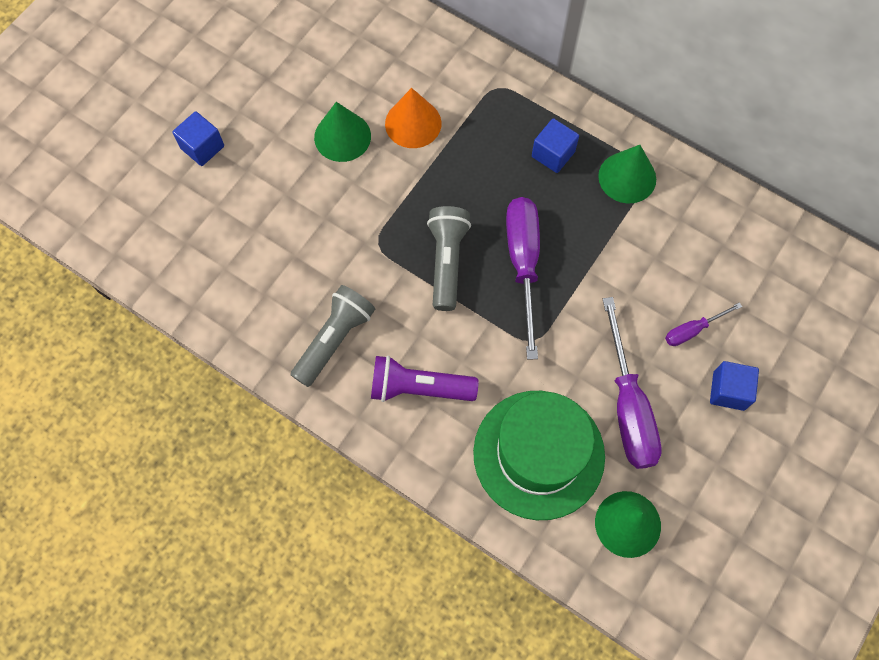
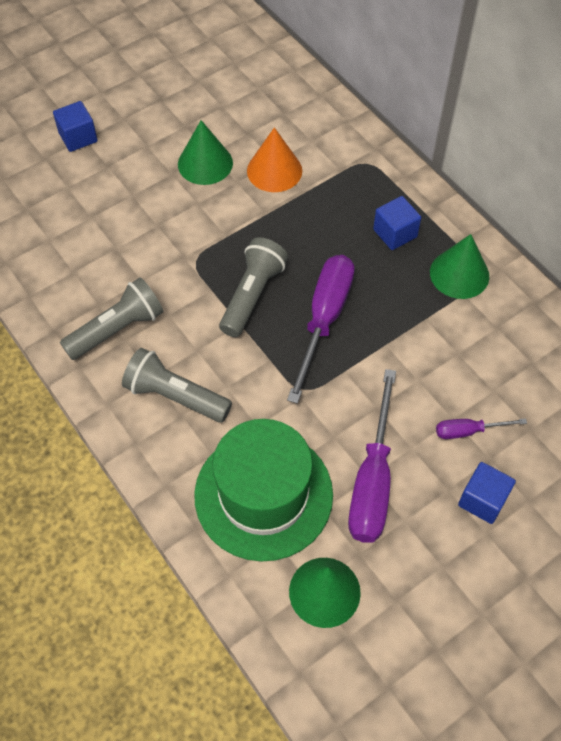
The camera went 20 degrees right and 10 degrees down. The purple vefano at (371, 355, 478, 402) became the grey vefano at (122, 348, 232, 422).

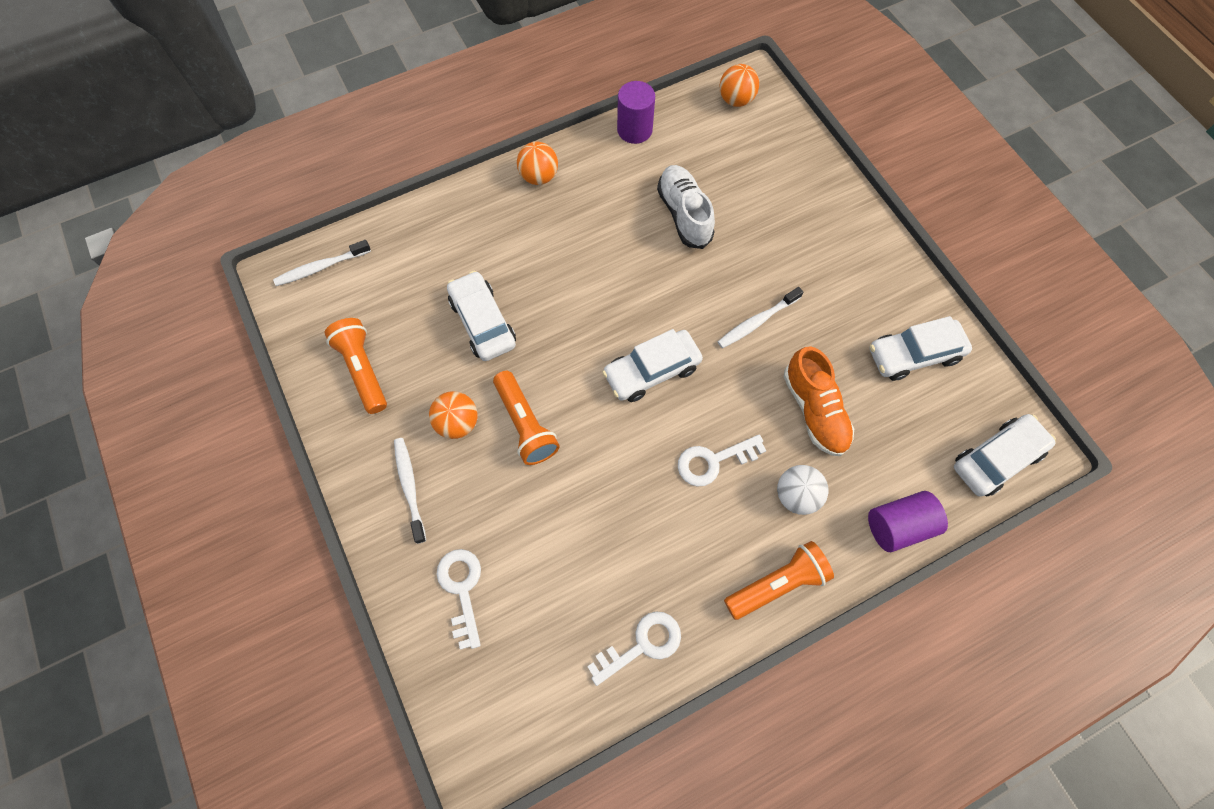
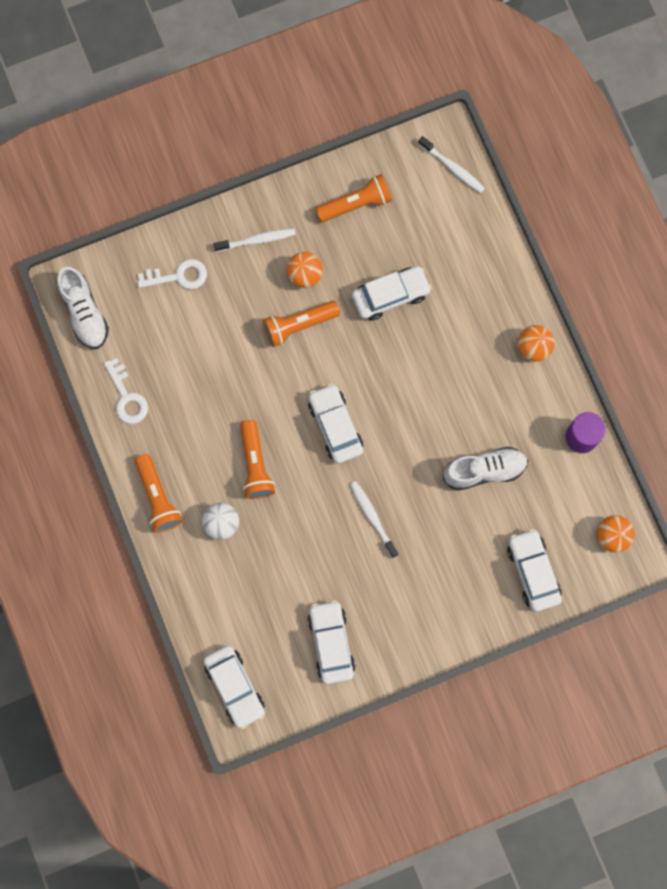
The camera went 95 degrees right and 10 degrees up. The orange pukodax at (784, 346, 854, 456) disappeared. The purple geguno at (868, 491, 948, 552) disappeared. The white pukodax at (57, 267, 109, 349) appeared. The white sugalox at (507, 528, 562, 612) appeared. The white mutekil at (678, 435, 766, 487) was replaced by the orange vefano at (240, 420, 275, 499). The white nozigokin at (273, 240, 371, 286) turned 150 degrees clockwise.

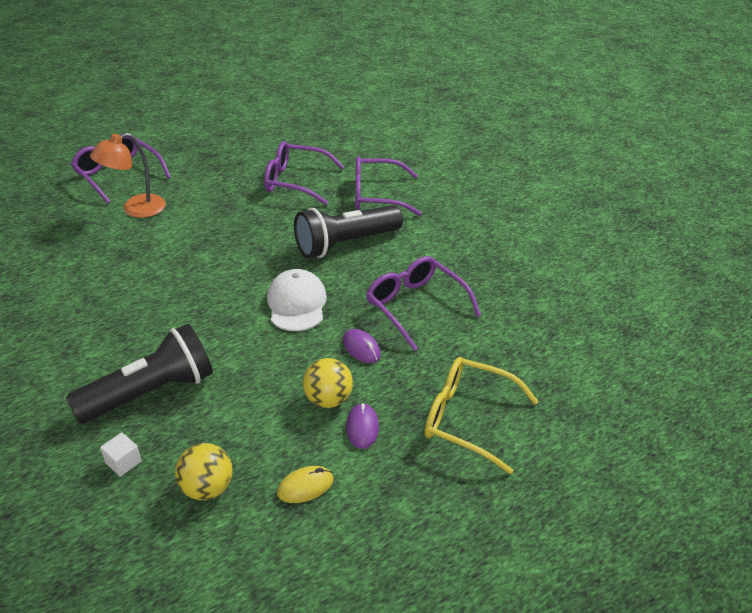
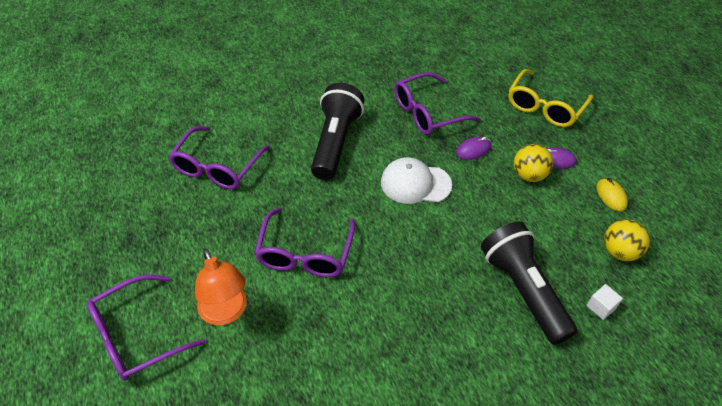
The camera went 80 degrees left and 10 degrees up. The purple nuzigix moved from (355, 156, 422, 216) to (254, 208, 355, 278). The black vefano at (294, 205, 403, 258) turned 150 degrees counterclockwise.

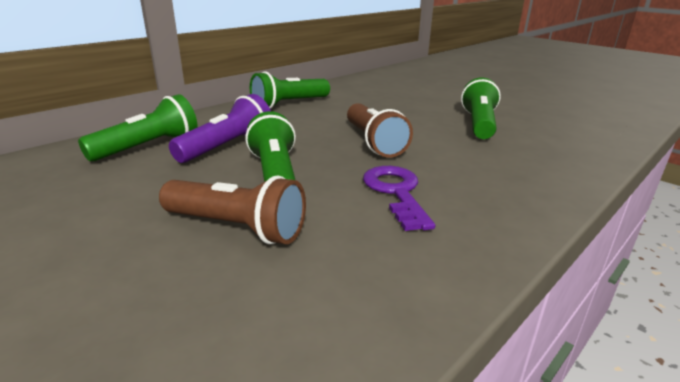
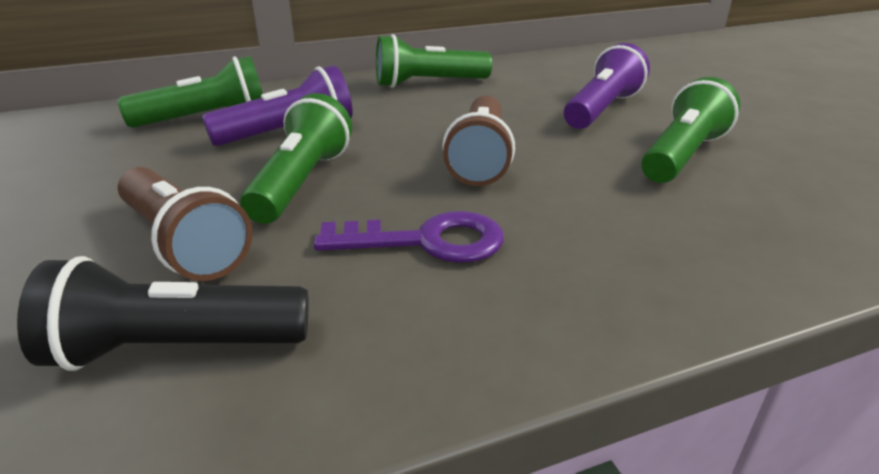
The camera went 25 degrees right and 5 degrees up. The black vefano at (17, 256, 308, 371) appeared. The purple vefano at (564, 43, 650, 129) appeared. The purple mutekil at (363, 166, 435, 231) turned 75 degrees clockwise.

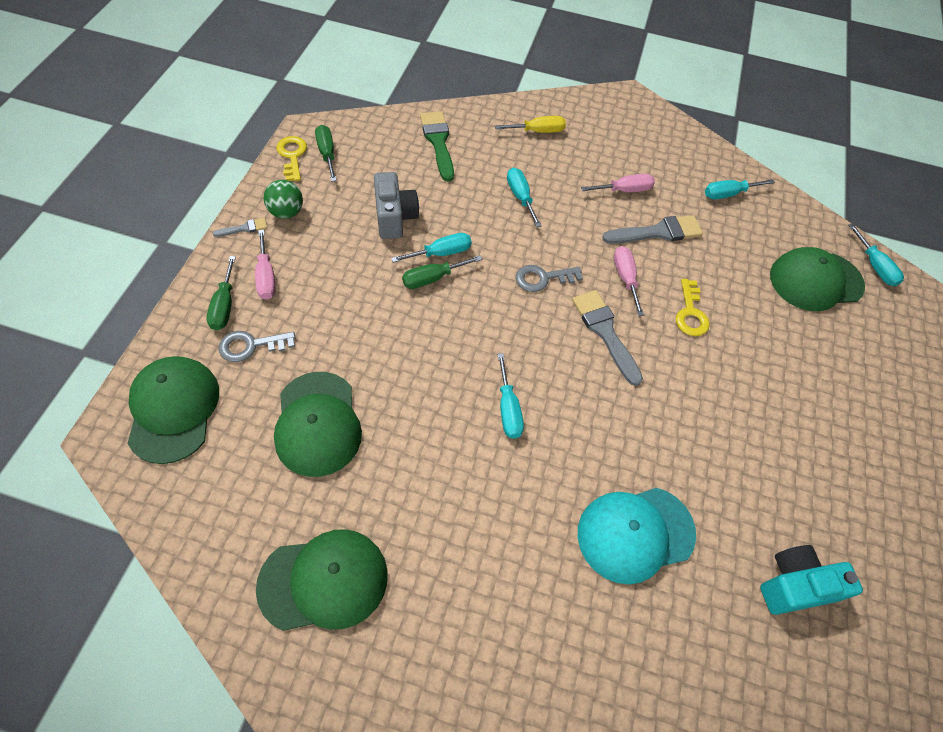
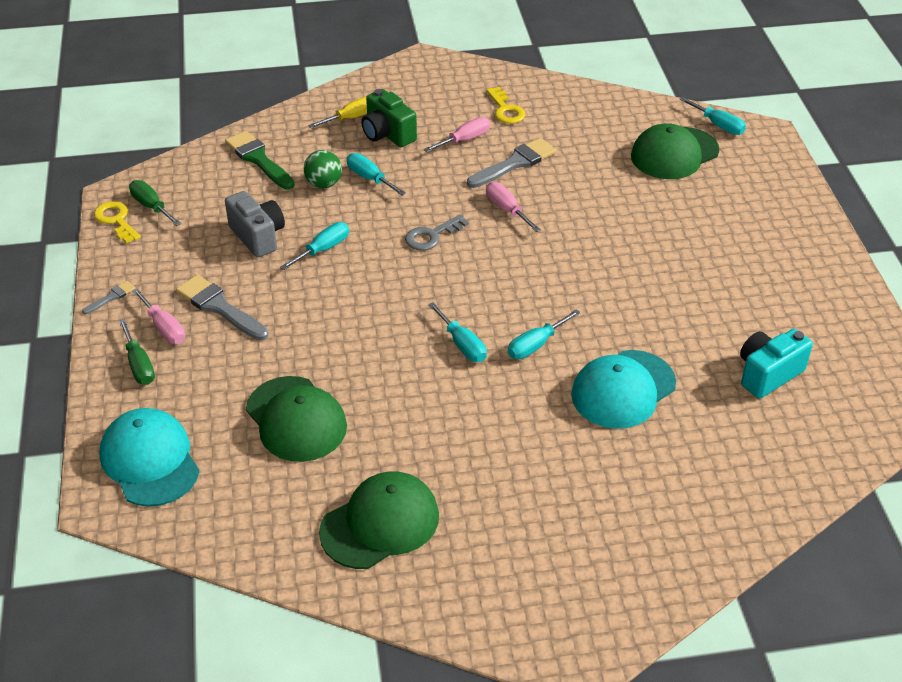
The camera went 20 degrees left and 15 degrees down. The grey mutekil at (219, 331, 296, 362) disappeared. The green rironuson at (402, 255, 482, 289) disappeared. The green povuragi at (361, 89, 417, 147) appeared. The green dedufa moved from (264, 180, 303, 219) to (304, 150, 342, 188). The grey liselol moved from (572, 290, 643, 386) to (176, 275, 269, 340). The yellow mutekil moved from (676, 279, 710, 336) to (486, 87, 526, 124). The turquoise rironuson moved from (705, 179, 775, 199) to (508, 309, 581, 359). The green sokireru at (127, 356, 219, 464) became the turquoise sokireru at (99, 408, 200, 507).

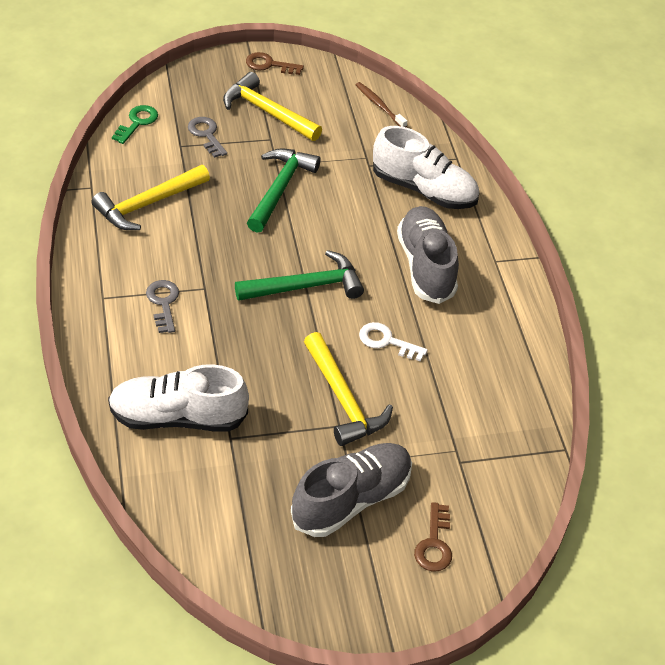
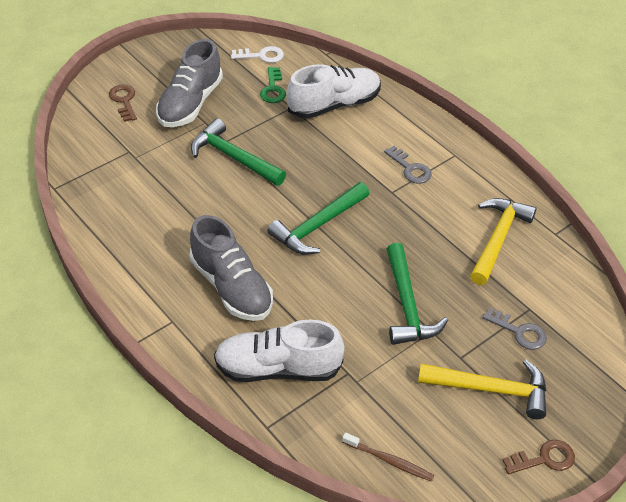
The camera went 155 degrees right and 0 degrees up. The green mutekil moved from (112, 105, 158, 144) to (260, 67, 286, 103). The white mutekil moved from (359, 322, 428, 362) to (231, 46, 284, 63). The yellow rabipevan at (304, 332, 393, 446) became the green rabipevan at (191, 118, 286, 186).

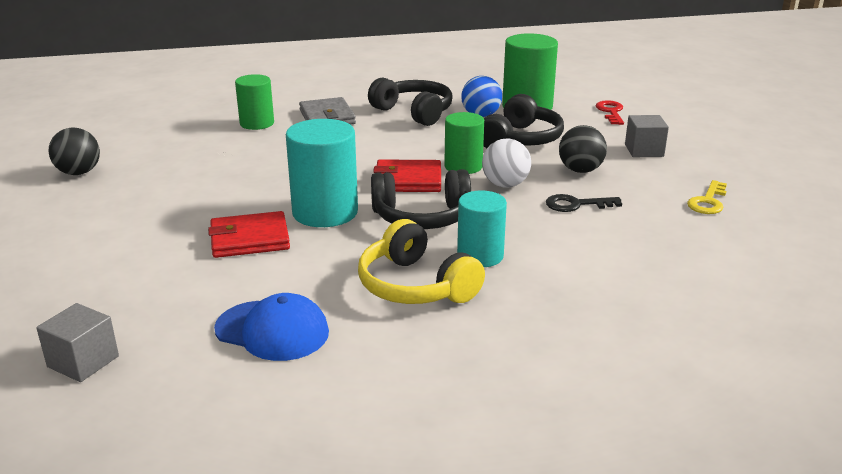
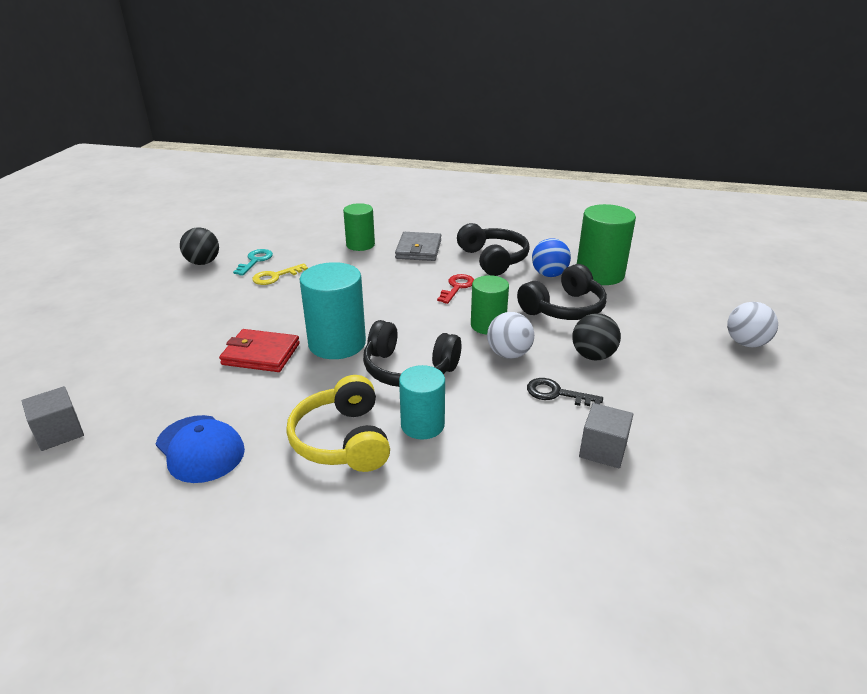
The camera went 25 degrees right and 5 degrees up. The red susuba at (373, 159, 441, 192) disappeared. The turquoise mutekil at (233, 249, 273, 276) appeared. The white dedufa at (727, 302, 778, 347) appeared. The red mutekil moved from (596, 100, 624, 125) to (437, 274, 474, 304). The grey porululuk moved from (625, 115, 669, 157) to (579, 403, 633, 468). The yellow mutekil moved from (687, 180, 727, 214) to (252, 263, 308, 285).

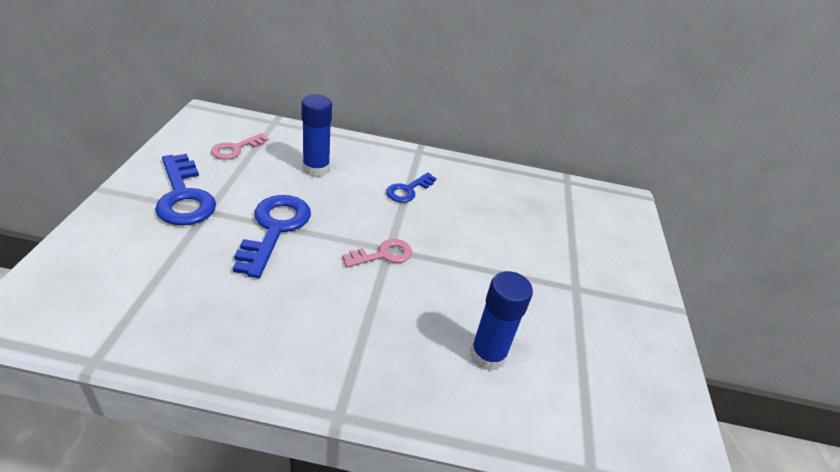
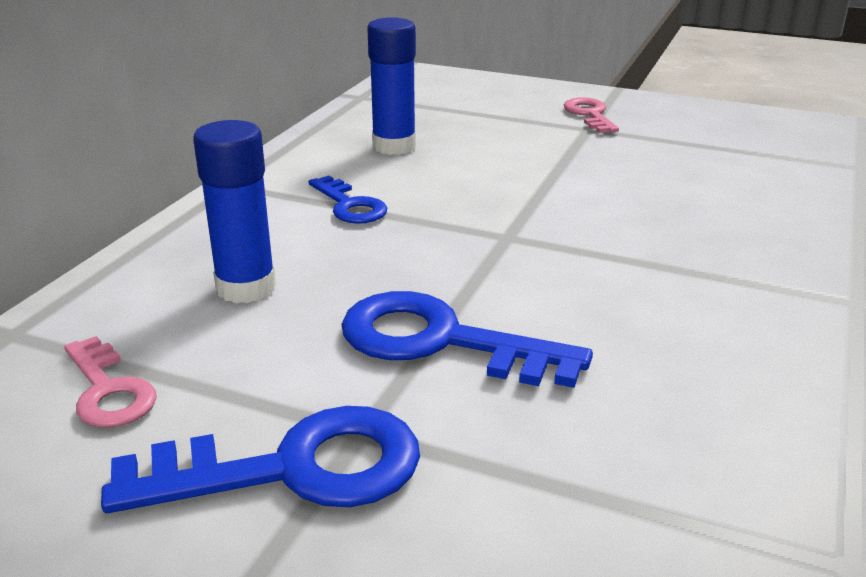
The camera went 70 degrees left and 10 degrees down. The pink mutekil moved from (342, 239, 412, 268) to (564, 97, 619, 133). The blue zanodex moved from (470, 271, 533, 371) to (367, 17, 416, 155).

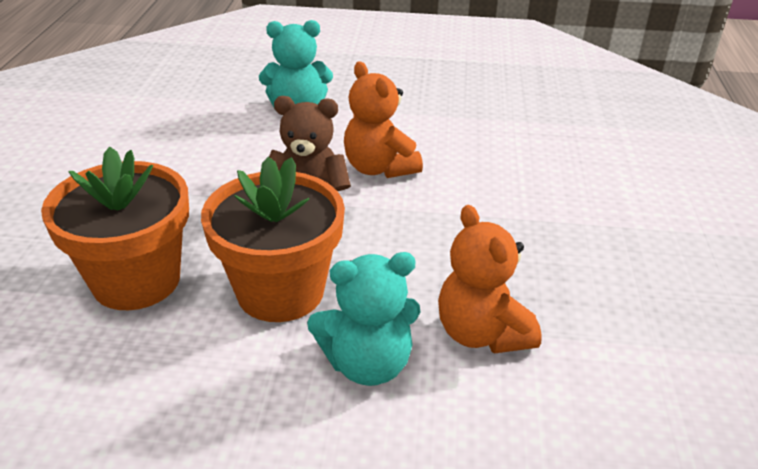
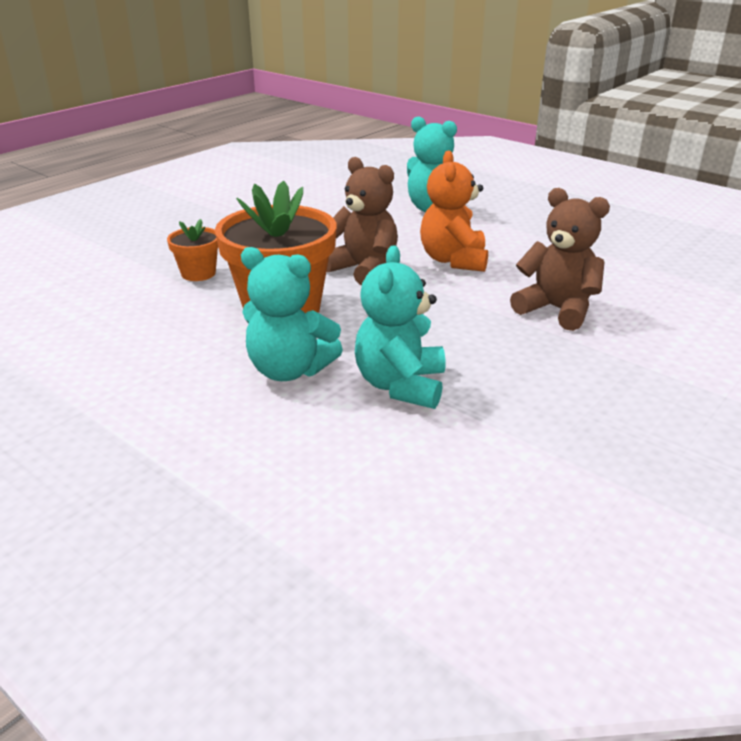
The camera went 35 degrees right and 5 degrees down. The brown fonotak at (510, 188, 610, 331) appeared. The orange fonotak at (438, 205, 542, 354) became the turquoise fonotak at (355, 245, 445, 409). The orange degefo at (41, 147, 189, 310) changed to 0.49 times the size.

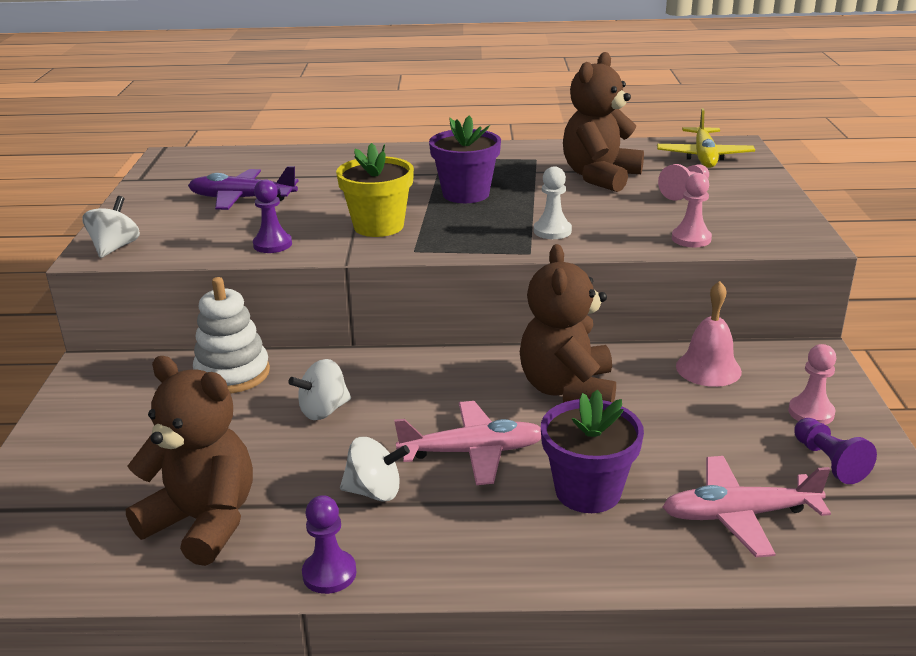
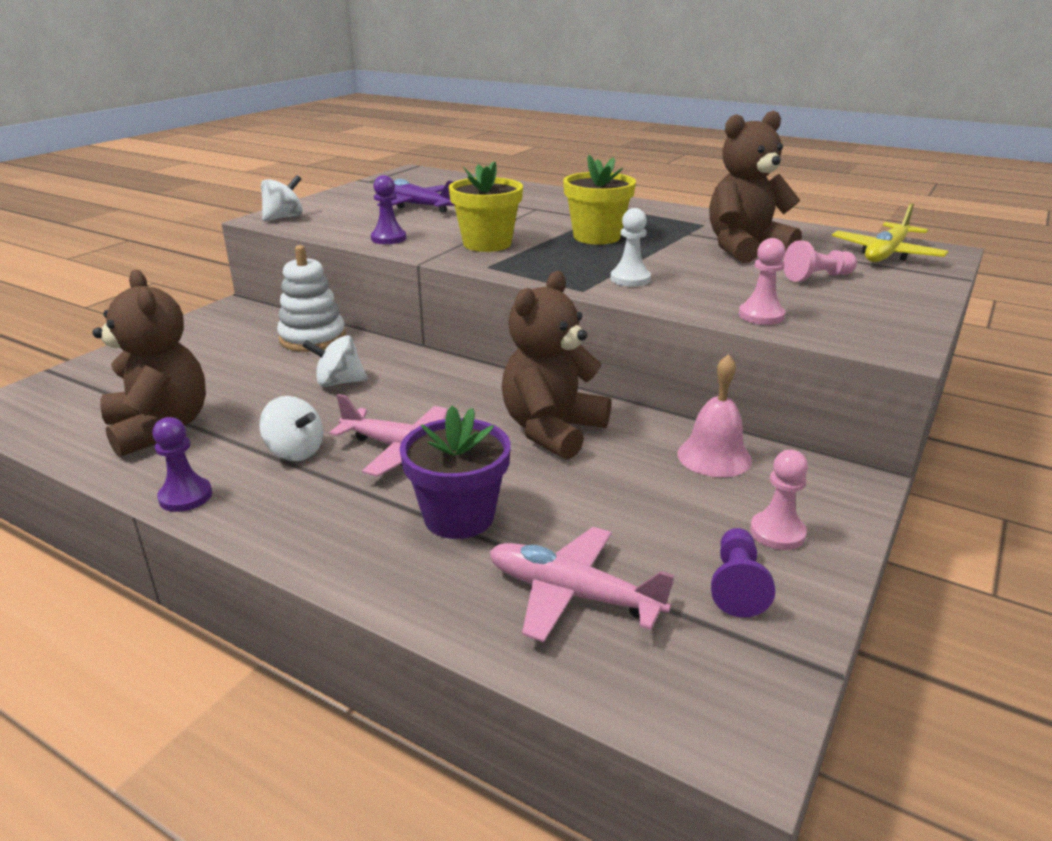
The camera went 30 degrees right and 0 degrees up. The purple degefo at (429, 116, 501, 203) became the yellow degefo at (563, 155, 636, 245).

